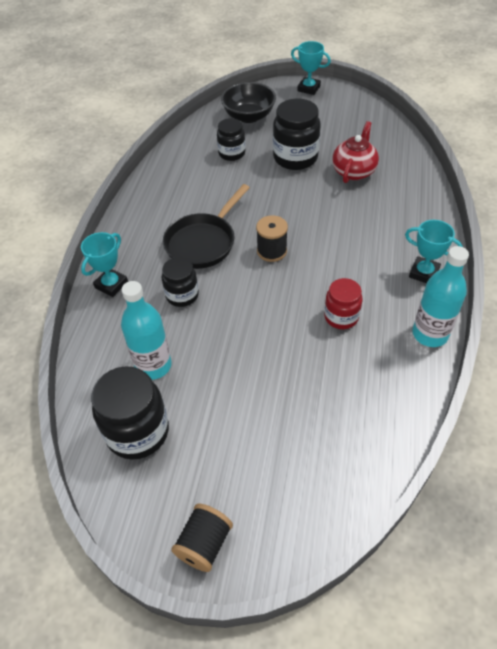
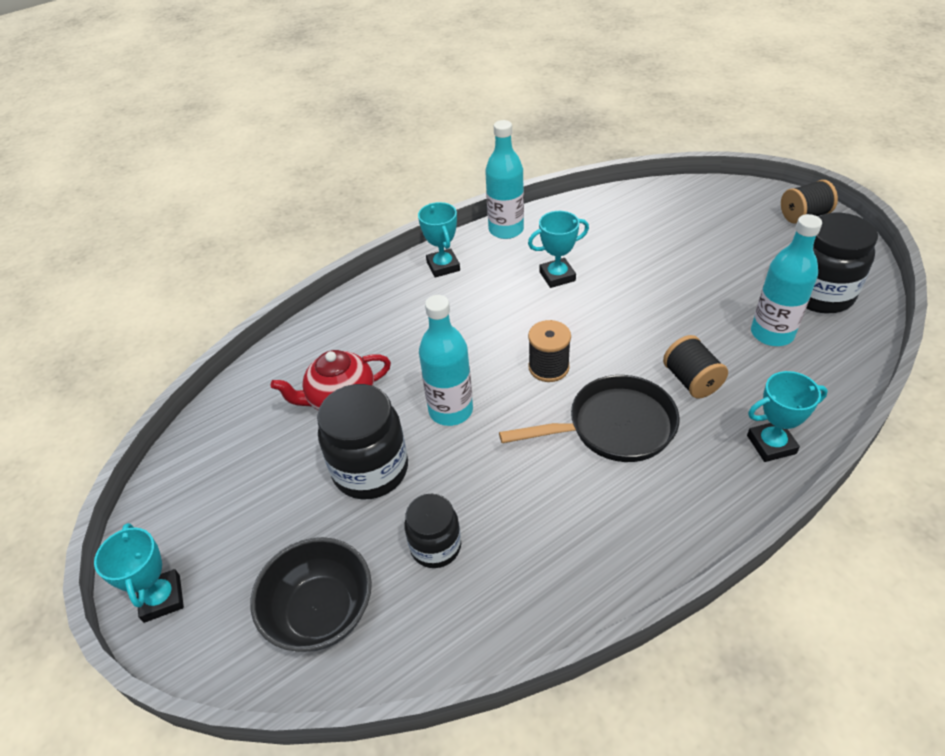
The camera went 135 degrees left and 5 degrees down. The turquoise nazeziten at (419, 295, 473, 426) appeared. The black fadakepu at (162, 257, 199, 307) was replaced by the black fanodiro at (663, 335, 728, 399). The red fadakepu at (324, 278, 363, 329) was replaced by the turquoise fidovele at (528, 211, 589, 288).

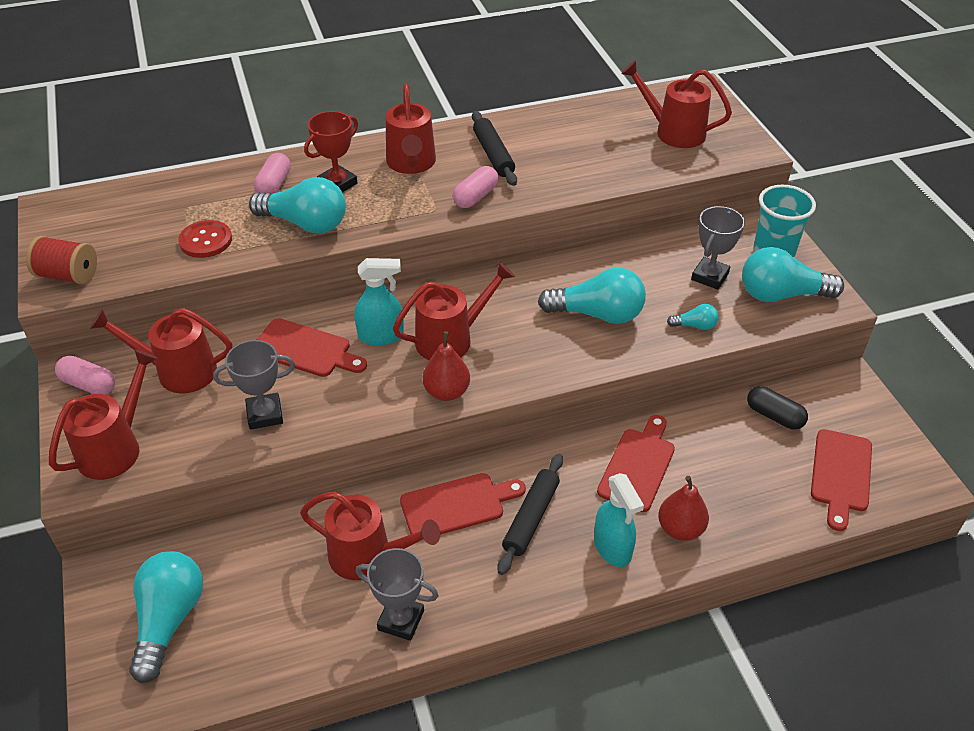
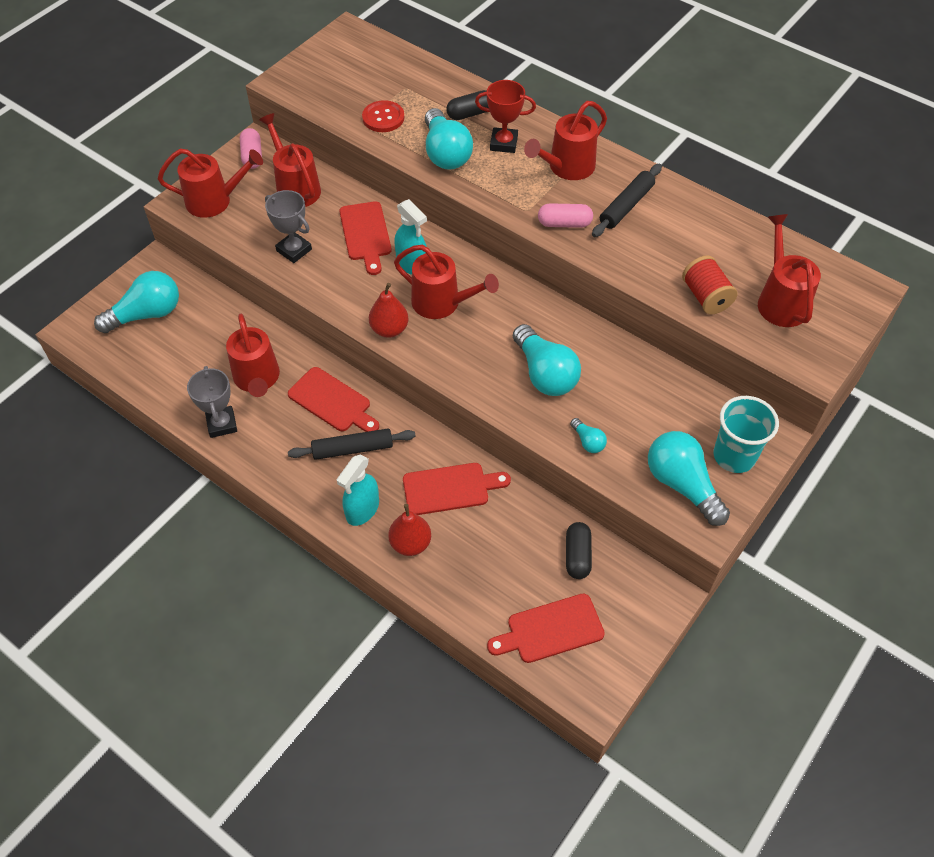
The camera went 55 degrees right and 10 degrees up. The grey fidovele at (691, 206, 745, 290) disappeared. The red fanodiro moved from (26, 236, 97, 285) to (682, 255, 738, 315). The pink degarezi at (254, 153, 291, 193) became the black degarezi at (446, 90, 489, 120).

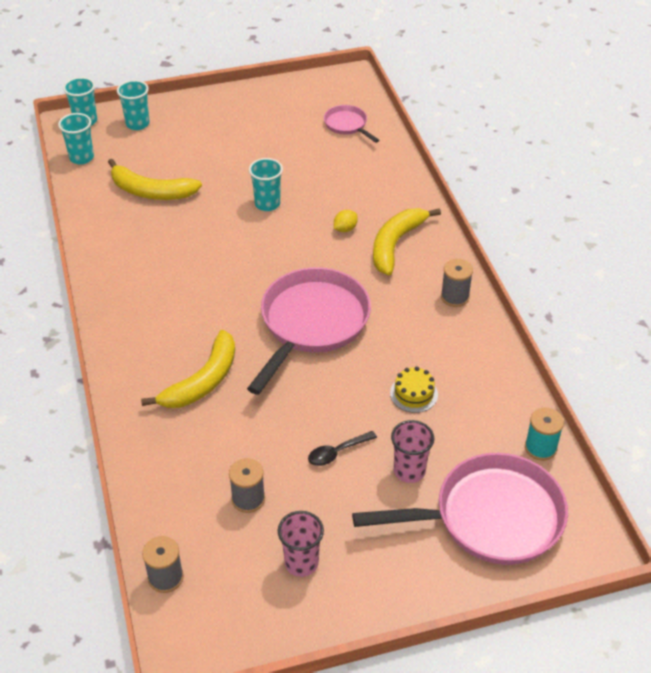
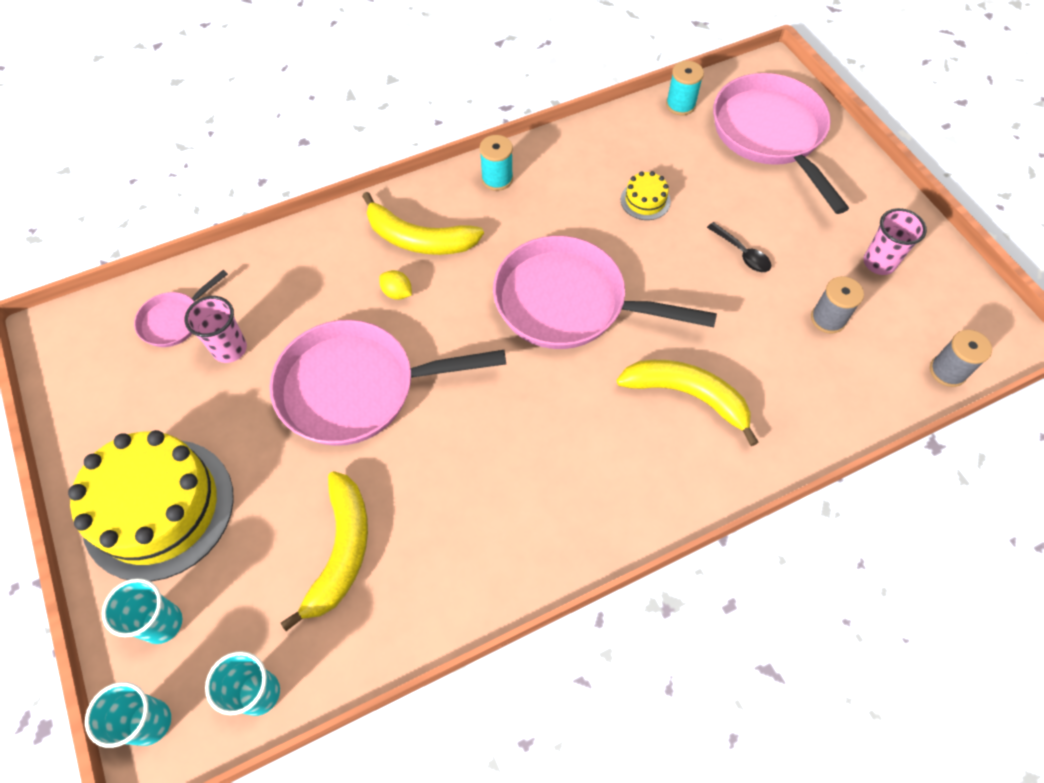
The camera went 100 degrees left and 15 degrees up. The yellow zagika at (68, 430, 234, 581) appeared. The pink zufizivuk moved from (391, 420, 434, 483) to (185, 296, 247, 363). The turquoise zufizivuk at (249, 158, 283, 211) was replaced by the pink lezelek at (270, 320, 506, 446). The grey fanodiro at (441, 259, 473, 307) became the turquoise fanodiro at (480, 135, 513, 191).

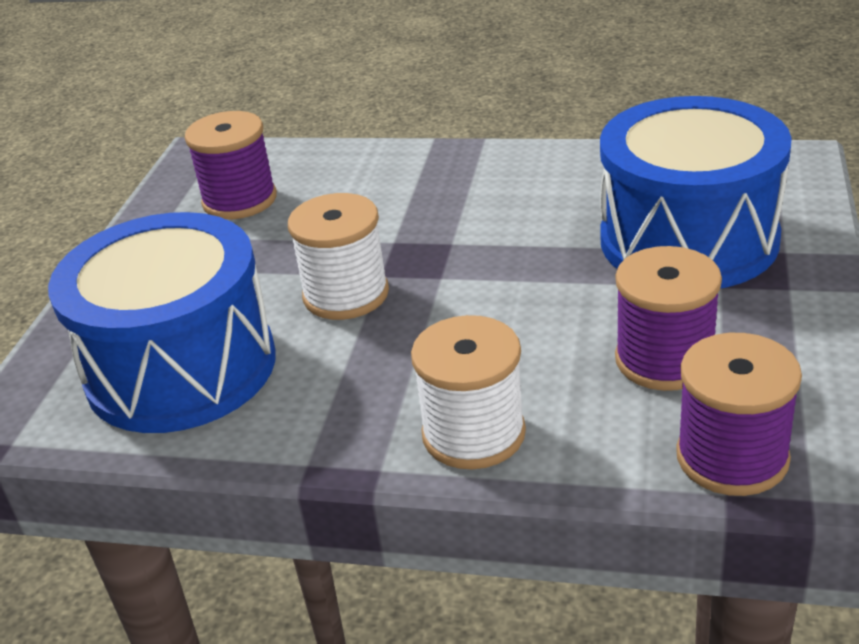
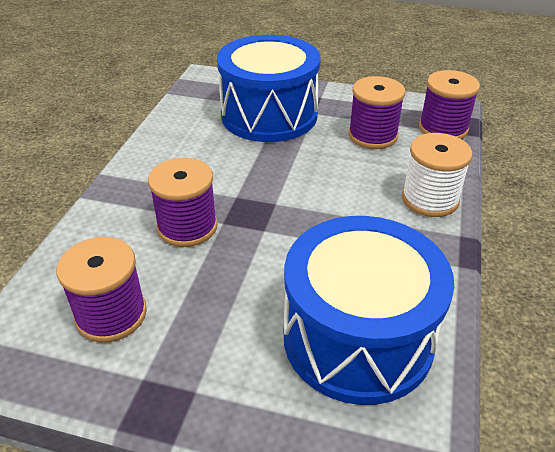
The camera went 90 degrees left and 5 degrees up. The white fanodiro at (288, 193, 389, 320) disappeared. The purple fanodiro at (148, 158, 217, 247) appeared.

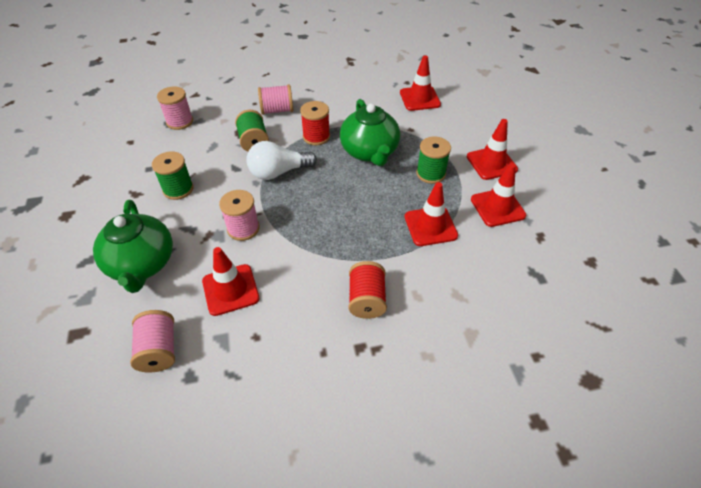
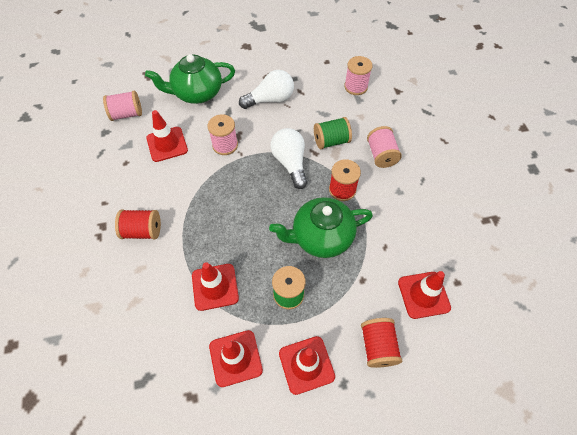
The camera went 90 degrees right and 10 degrees up. The red fanodiro at (361, 318, 402, 368) appeared. The green fanodiro at (152, 151, 194, 200) was replaced by the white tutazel at (239, 70, 294, 109).

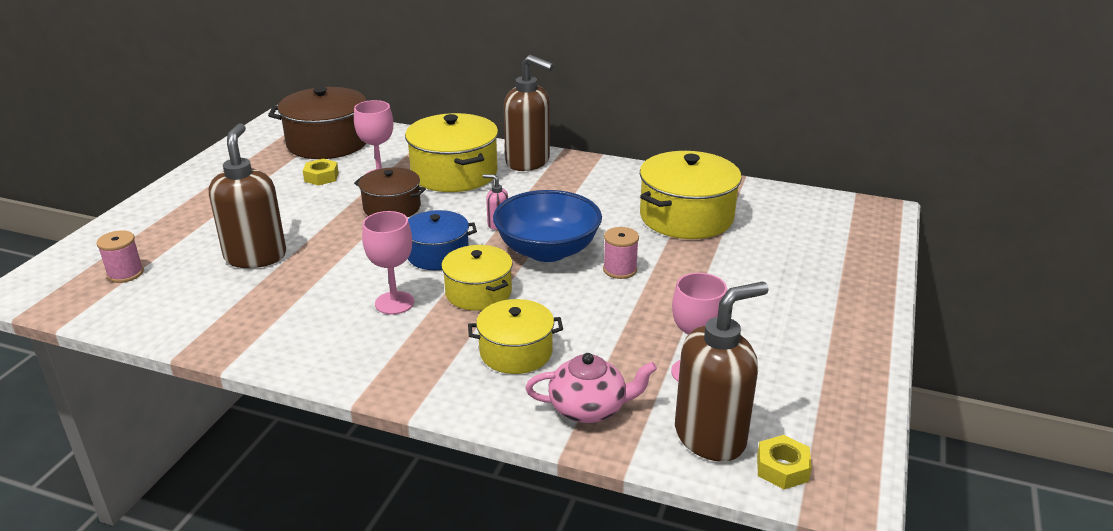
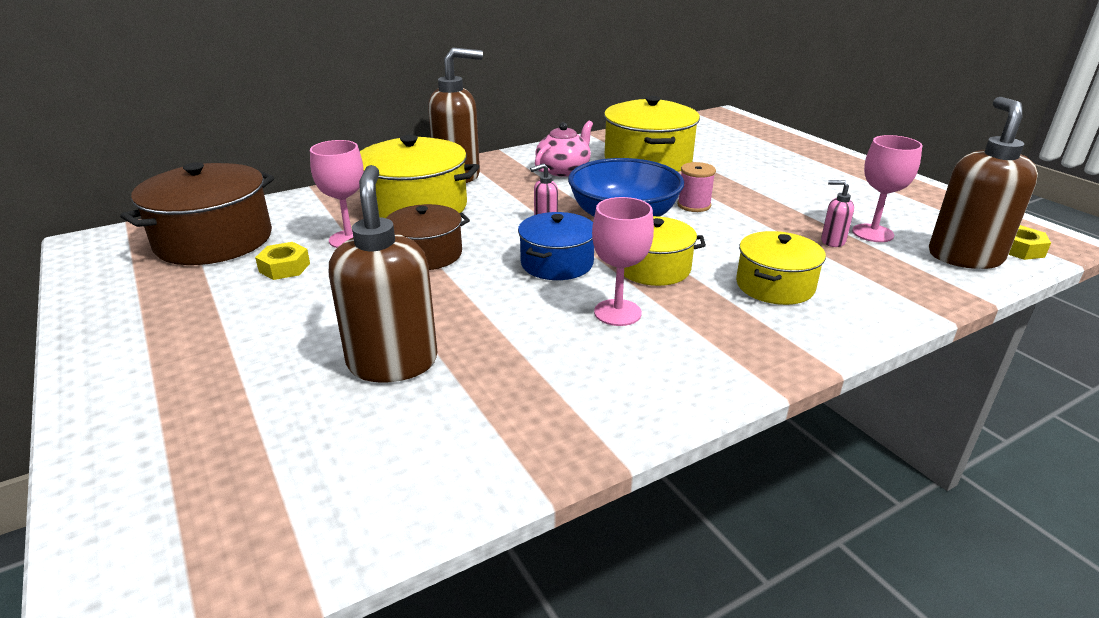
The camera went 50 degrees left and 0 degrees up. The pink fanodiro at (96, 230, 144, 283) disappeared. The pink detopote at (821, 180, 854, 247) appeared. The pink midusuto moved from (525, 353, 657, 423) to (535, 121, 593, 177). The brown detopote at (209, 123, 286, 268) turned 45 degrees clockwise.

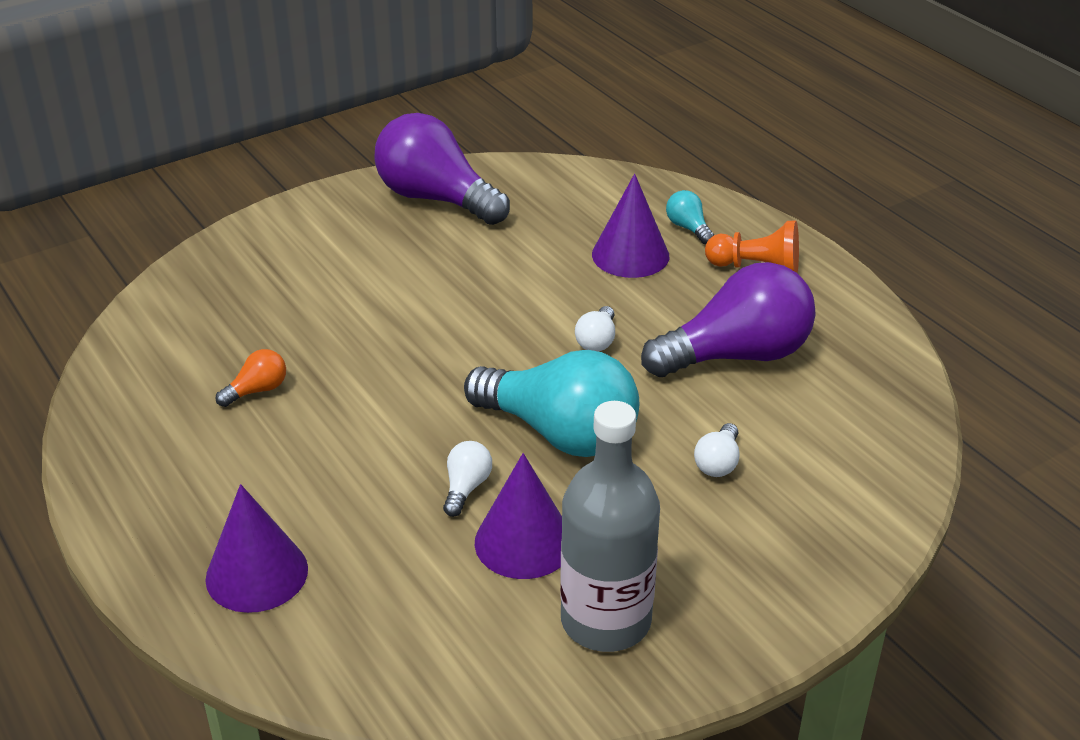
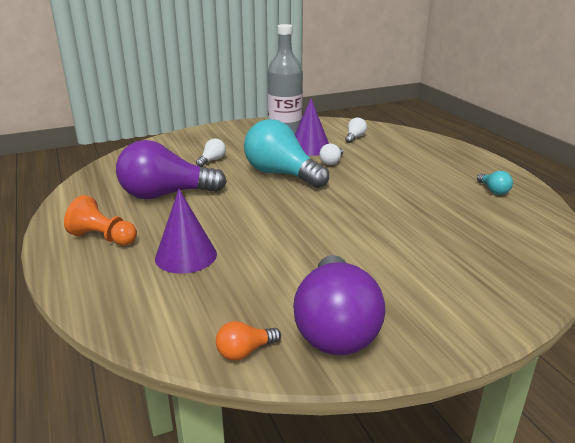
The camera went 170 degrees left and 10 degrees down. The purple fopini at (205, 484, 308, 613) disappeared. The orange tutazel moved from (216, 349, 286, 407) to (216, 321, 281, 361). The white tutazel moved from (575, 306, 615, 351) to (345, 117, 367, 143). The turquoise tutazel moved from (666, 190, 714, 244) to (477, 171, 513, 195). The purple tutazel at (374, 113, 510, 225) turned 45 degrees clockwise.

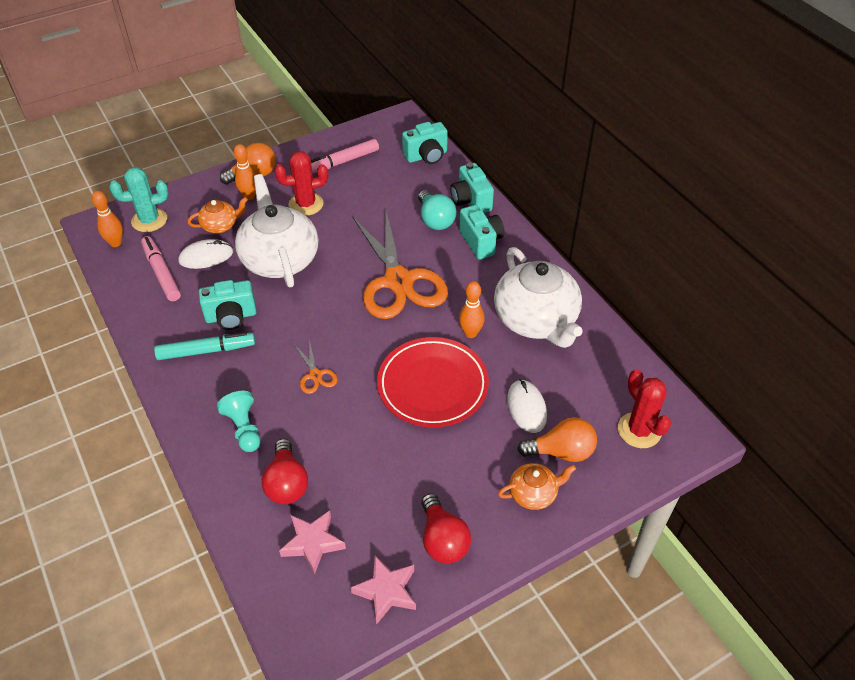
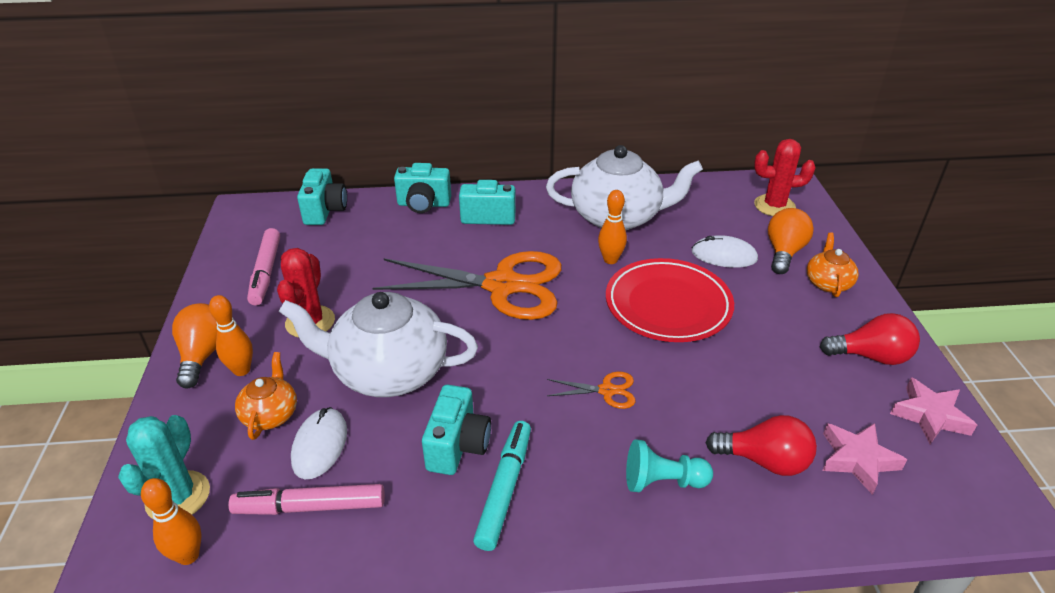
The camera went 65 degrees left and 10 degrees down. The turquoise tutazel at (418, 190, 456, 230) disappeared.

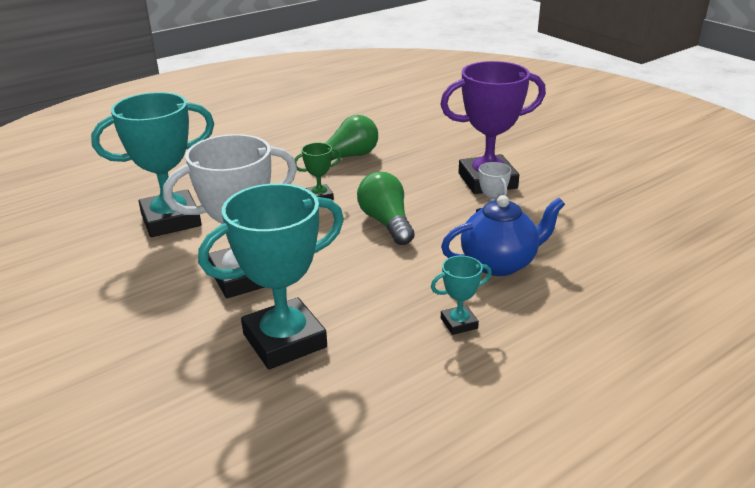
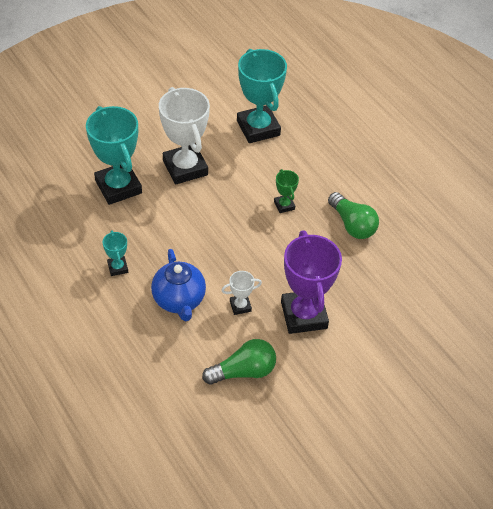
The camera went 90 degrees right and 20 degrees up. The green tutazel moved from (357, 172, 415, 245) to (202, 339, 276, 385).

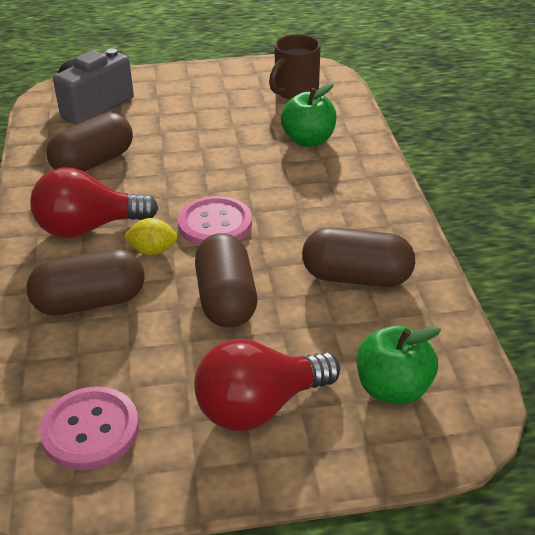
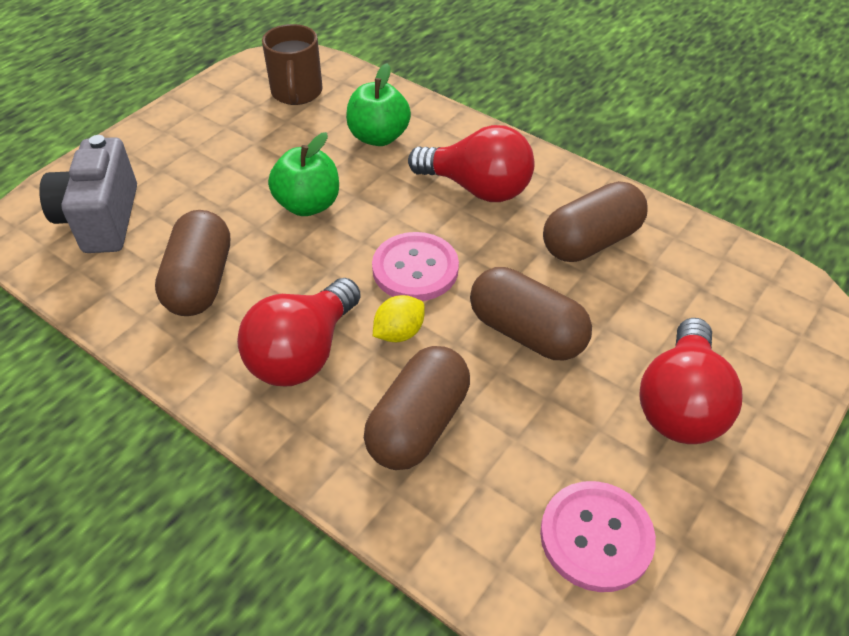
The camera went 45 degrees left and 10 degrees up. The red tutazel at (408, 125, 535, 202) appeared. The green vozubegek moved from (357, 325, 441, 405) to (268, 132, 339, 216).

